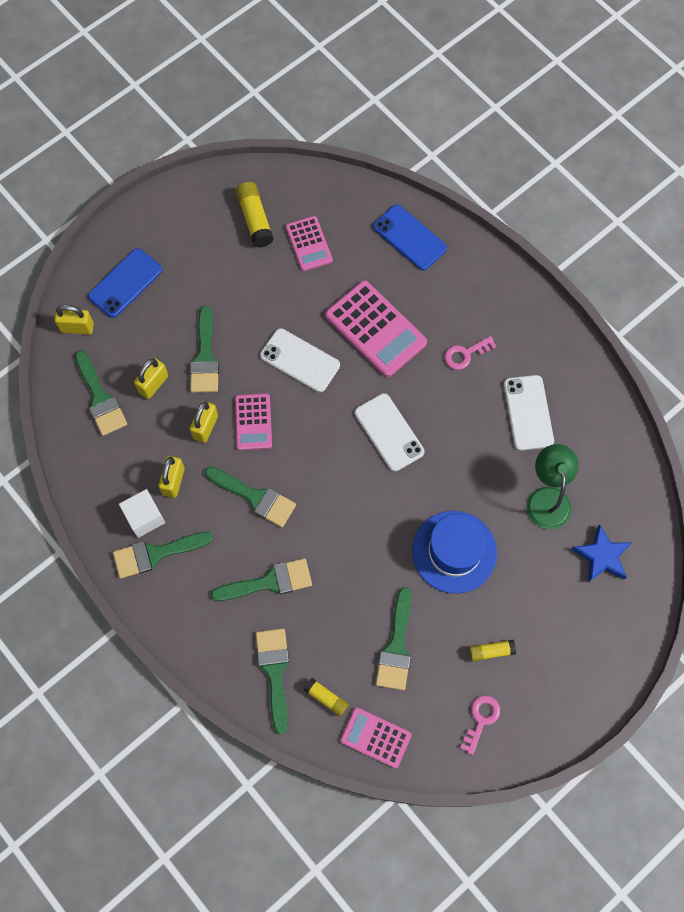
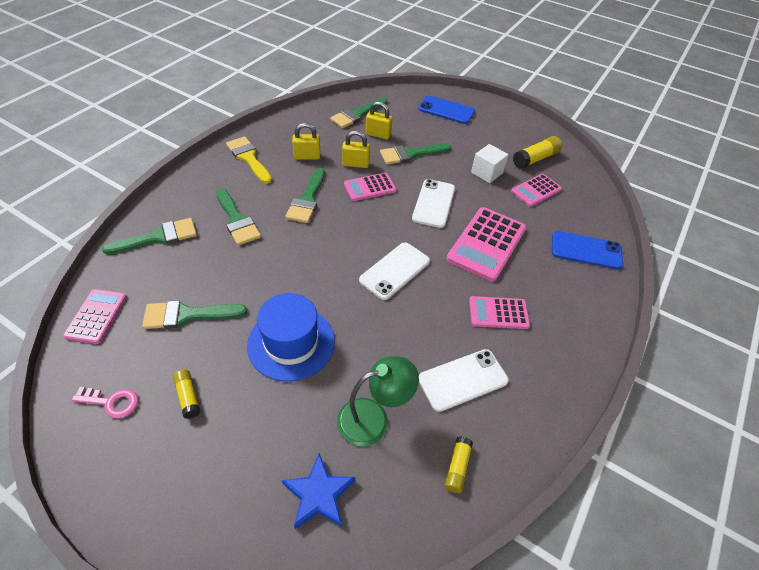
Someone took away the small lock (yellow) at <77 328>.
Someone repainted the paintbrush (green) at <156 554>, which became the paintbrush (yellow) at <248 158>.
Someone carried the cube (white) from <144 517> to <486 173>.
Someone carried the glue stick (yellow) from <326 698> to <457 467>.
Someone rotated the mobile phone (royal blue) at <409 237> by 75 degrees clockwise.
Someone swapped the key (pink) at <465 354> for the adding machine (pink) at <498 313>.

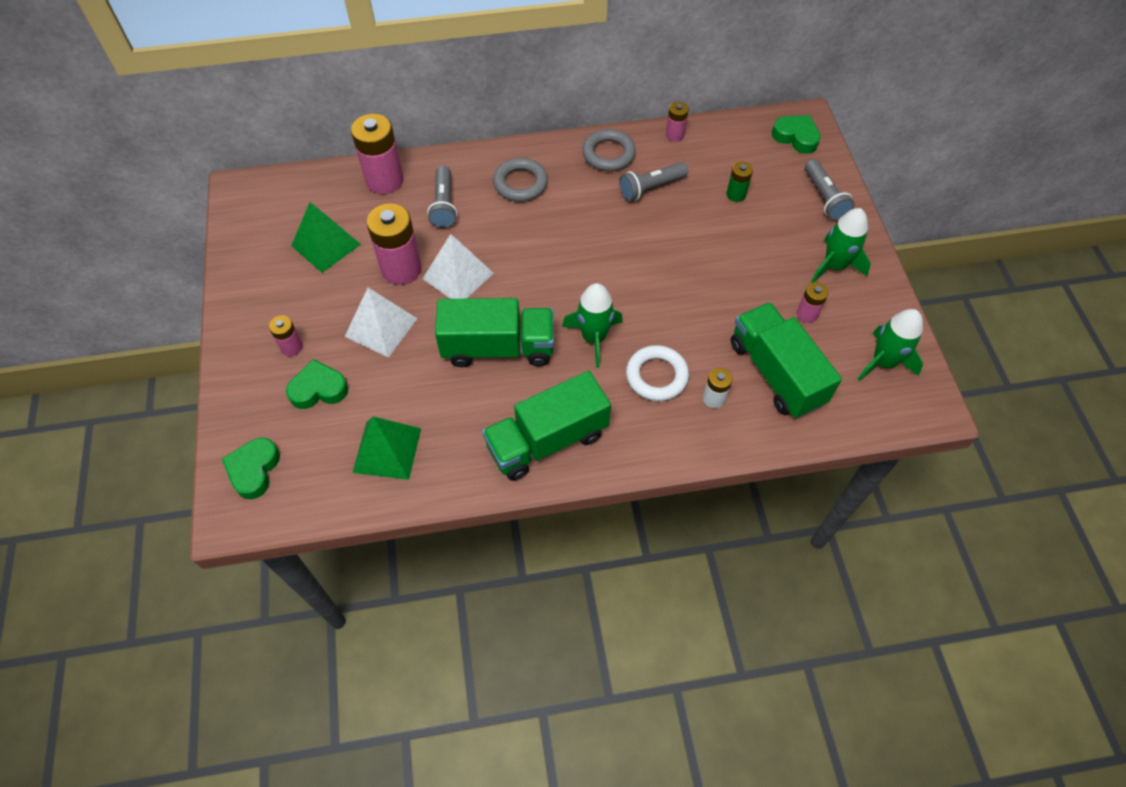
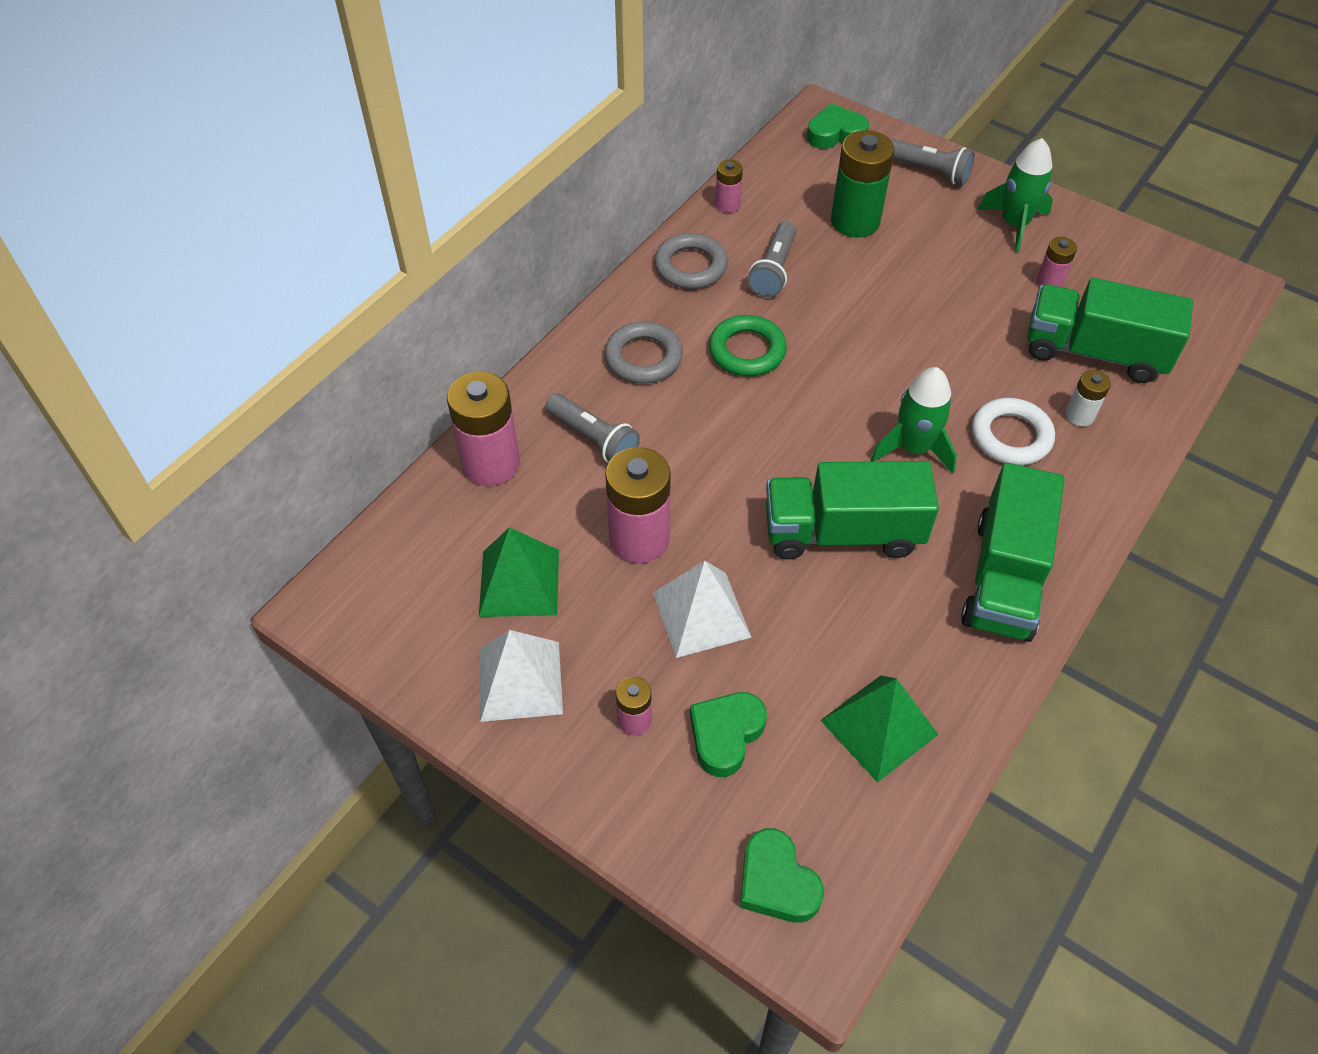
Someone carried the pyramid (white) from <458 276> to <520 681>.
Someone rotated the toy truck (green) at <498 347> by 135 degrees counterclockwise.
Someone scaled the power cell (green) at <736 194> by 1.95.
Someone took away the spaceship (green) at <883 362>.
Someone put down the torus (green) at <747 351>.

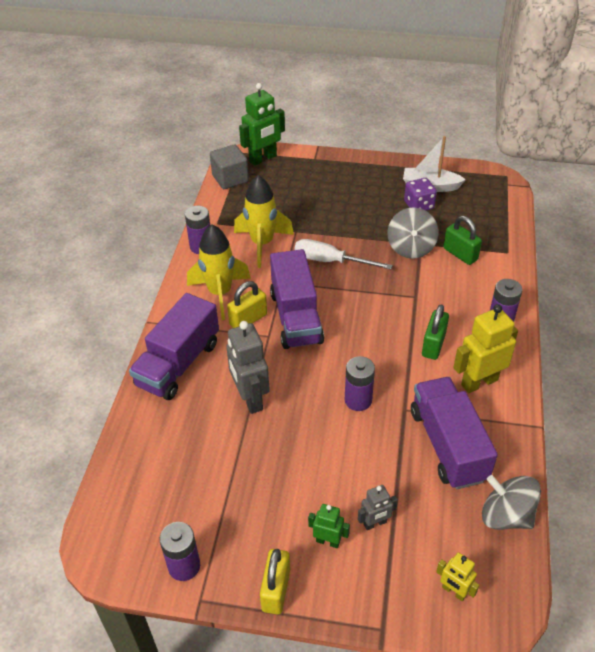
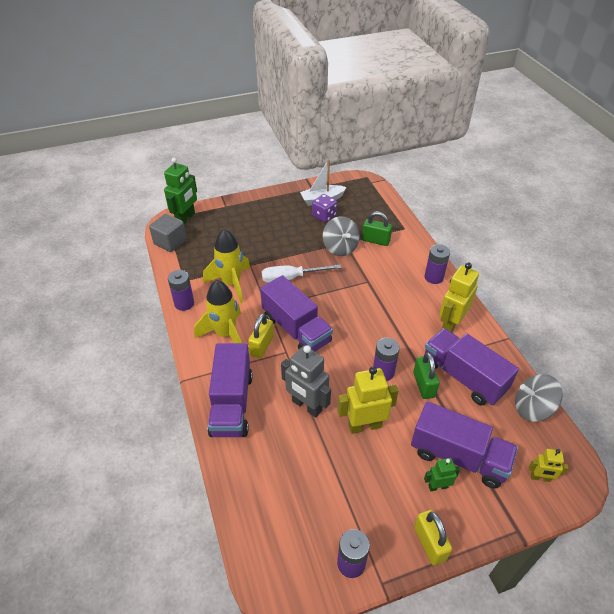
Someone swapped the robot (ash-grey) at <375 523> for the toy truck (purple) at <458 456>.
Someone carried the small lock (green) from <433 345> to <423 385>.
Someone put down the robot (yellow) at <364 425>.

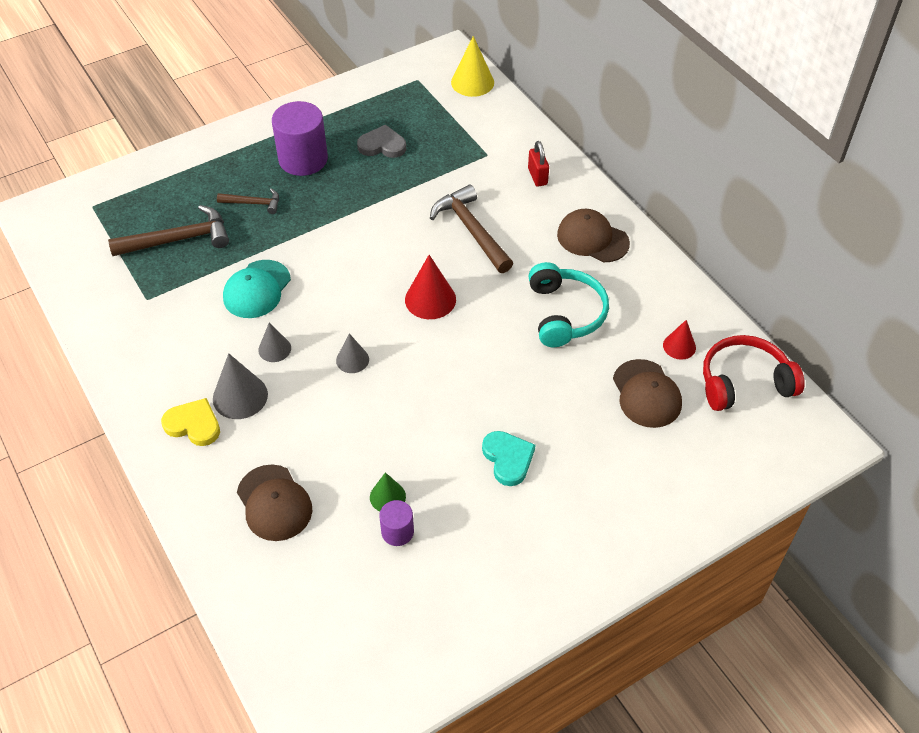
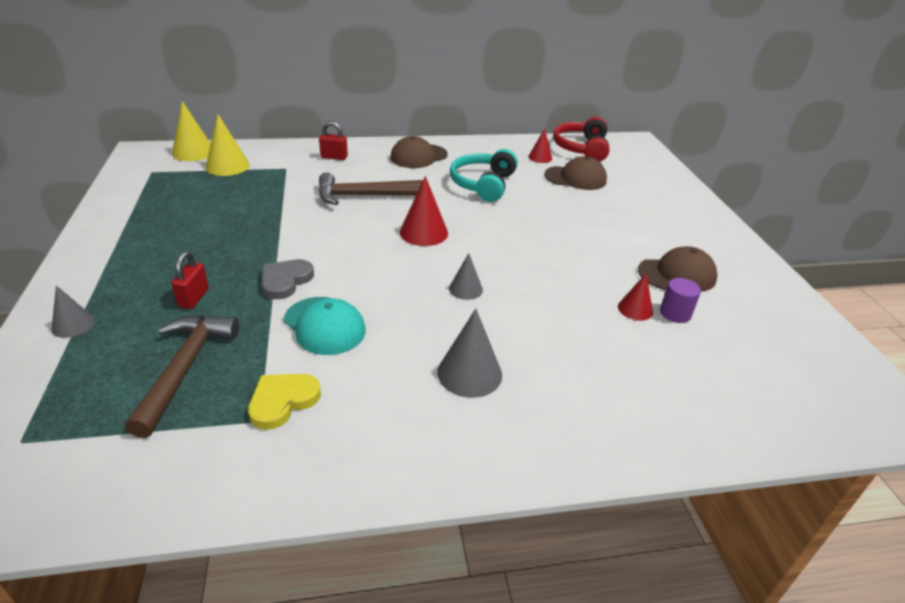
Someone carried the love heart (yellow) from <193 424> to <282 401>.
Someone swapped the carpenter's hammer (russet) at <254 203> for the small lock (scarlet) at <194 298>.
Someone carried the baseball cap (russet) from <274 503> to <677 274>.
Someone carried the solid cone (ash-grey) from <274 349> to <73 325>.
Someone took away the cylinder shape (purple) at <303 159>.
Someone carried the love heart (ash-grey) from <382 145> to <285 281>.
Someone repainted the solid cone (green) at <387 496>, which became the solid cone (scarlet) at <635 309>.
Someone took away the love heart (aqua) at <508 459>.
Someone rotated the over-ear headphones (aqua) at <565 313> by 90 degrees counterclockwise.
Someone put down the solid cone (yellow) at <227 166>.

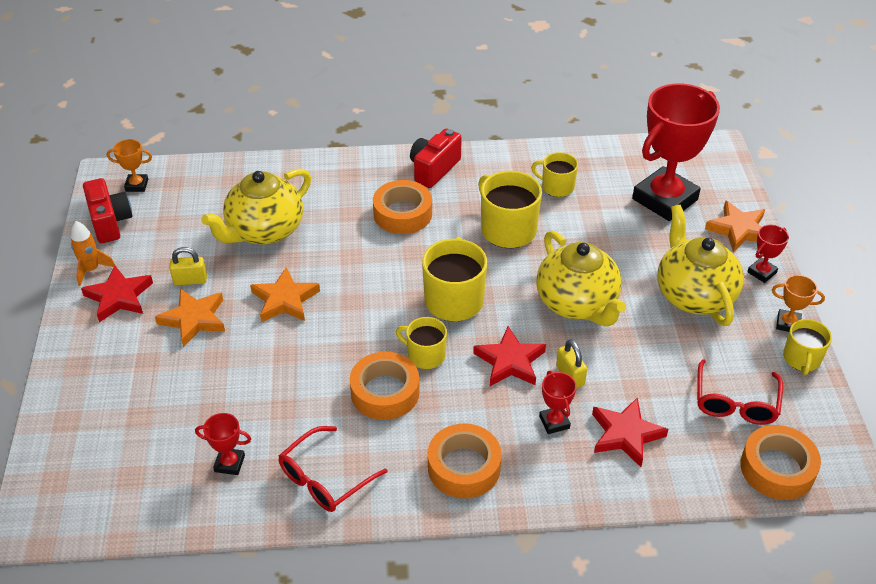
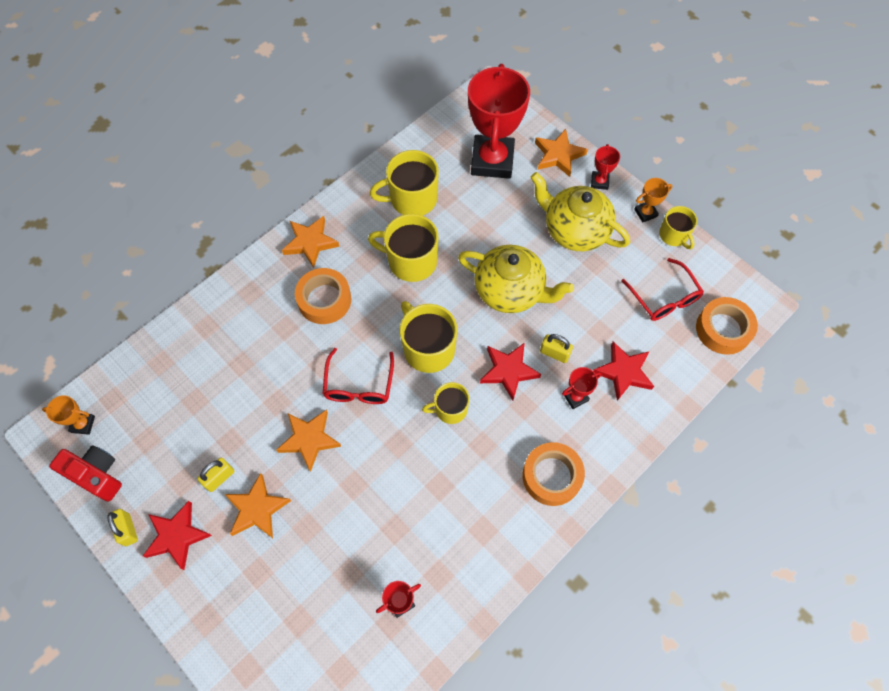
Someone swapped the spaceship (orange) at <91 270> for the small lock (yellow) at <128 530>.
Someone rotated the trophy (orange) at <137 185> by 45 degrees clockwise.
Someone took away the tea pot (yellow) at <264 231>.
Someone carried the spectacles (scarlet) from <325 479> to <359 385>.
Someone took away the tape (orange) at <385 392>.
Someone swapped the camera (scarlet) at <434 169> for the star (orange) at <310 243>.
Someone scaled the mug (yellow) at <556 187> by 1.65.
Someone rotated the trophy (scarlet) at <554 422> by 60 degrees counterclockwise.

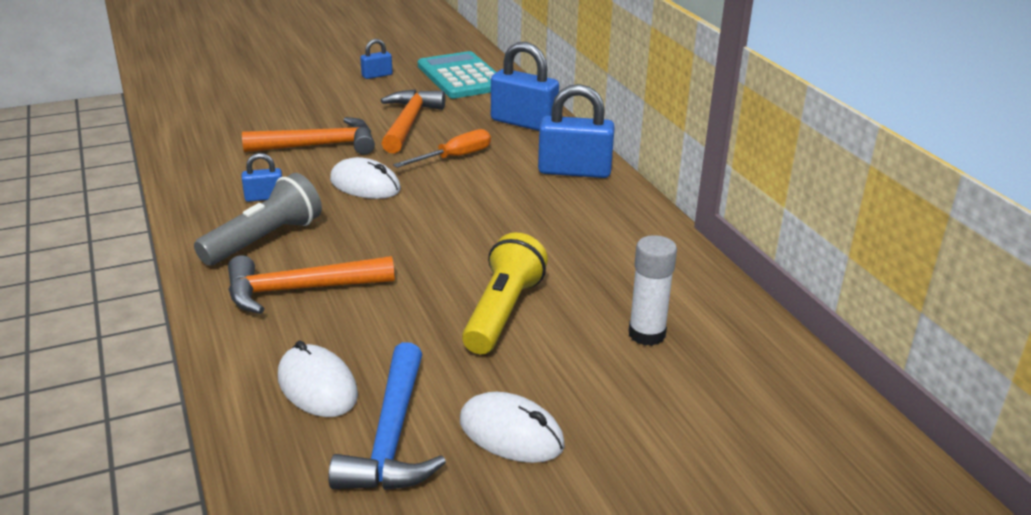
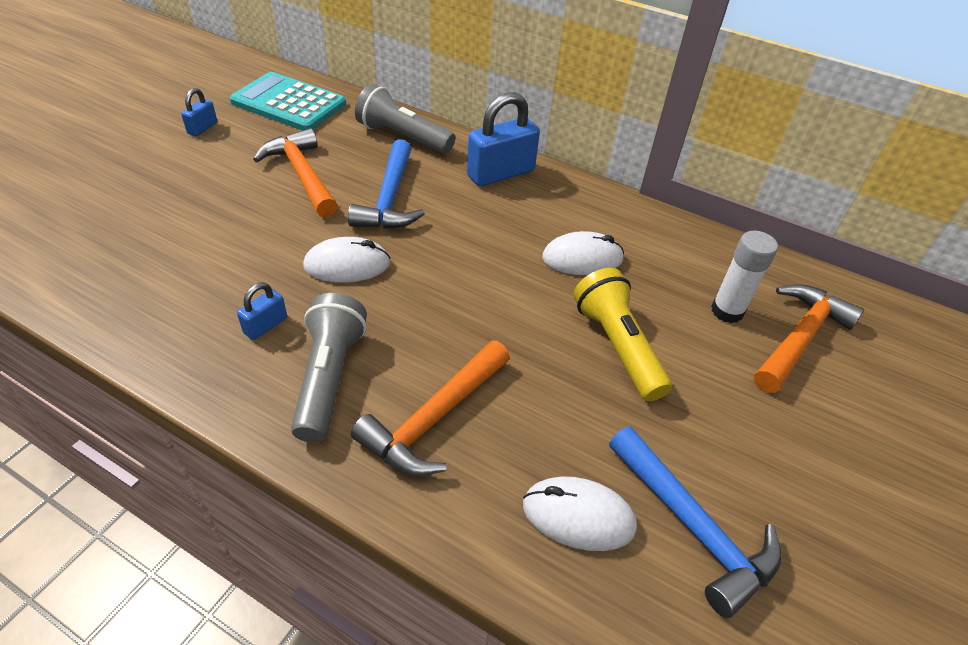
Someone carried the carpenter's hammer (orange) from <319 145> to <799 338>.
Someone swapped the screwdriver (orange) at <454 157> for the carpenter's hammer (royal blue) at <390 198>.
Someone carried the mouse (white) from <511 433> to <582 258>.
Someone swapped the small lock (royal blue) at <523 123> for the pocket torch (ash-grey) at <402 137>.

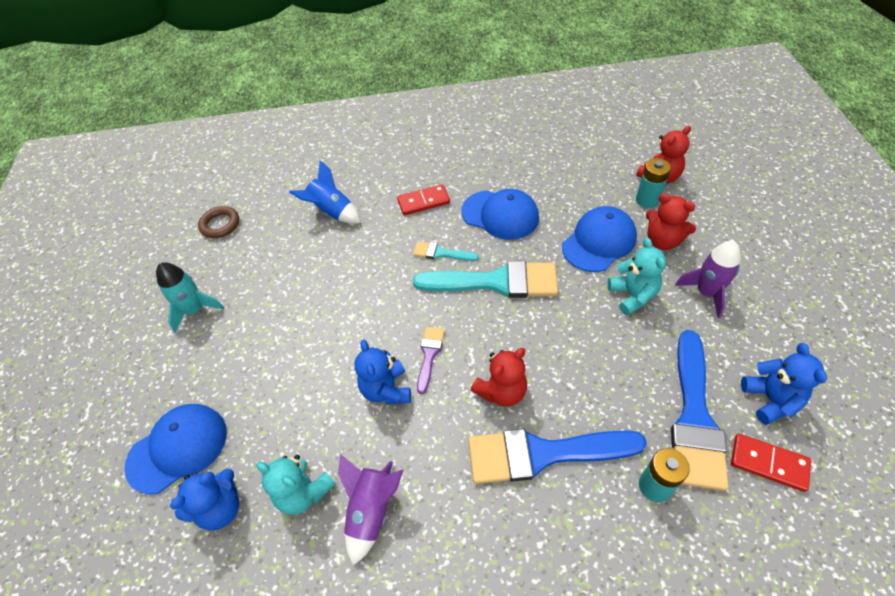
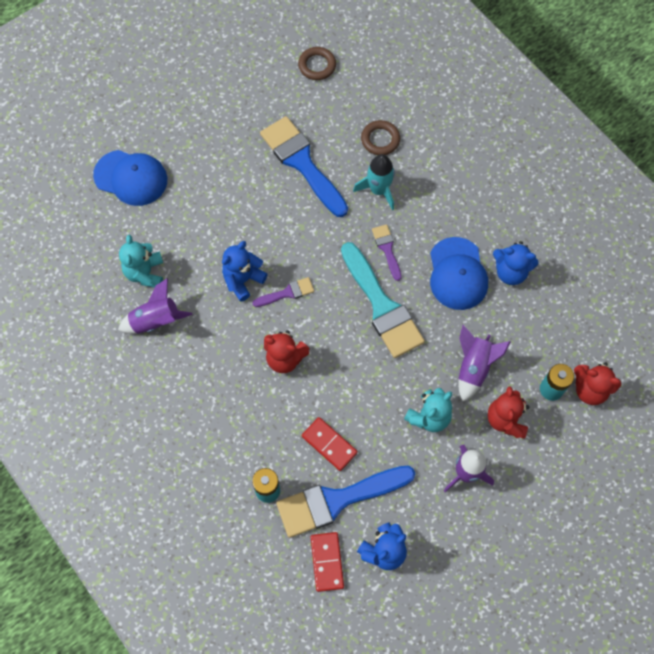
Someone carried the spaceship (aqua) from <195 310> to <378 190>.
Someone carried the teddy bear (royal blue) from <221 508> to <510 272>.
Someone swapped the spaceship (royal blue) at <332 212> for the torus (russet) at <380 140>.
Someone carried the domino tile (scarlet) from <423 201> to <329 444>.
Someone repainted the paintbrush (aqua) at <441 253>, which became the paintbrush (purple) at <387 249>.
Someone carried the paintbrush (royal blue) from <543 454> to <302 163>.
Someone swapped the baseball cap (royal blue) at <599 242> for the spaceship (purple) at <474 367>.

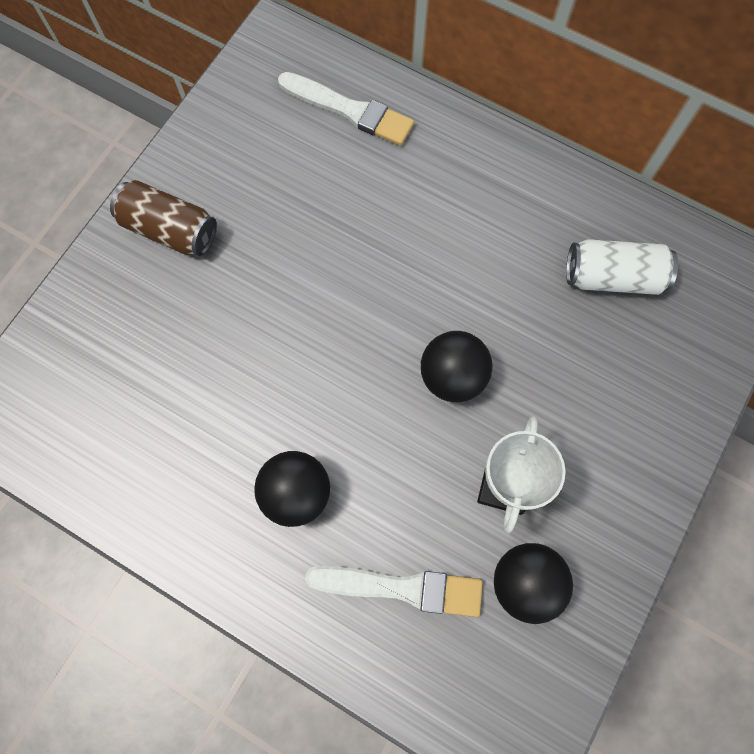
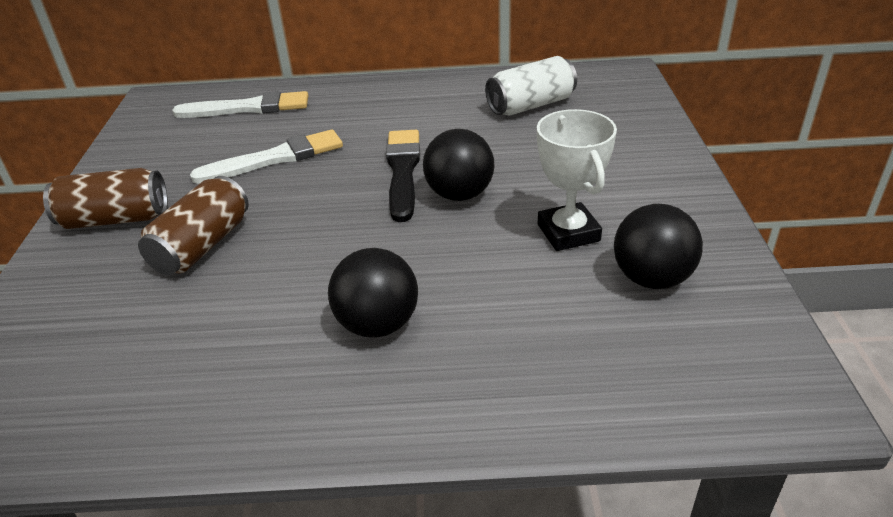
Someone carried the paintbrush (white) from <401 588> to <275 158>.
Someone put down the can (russet) at <202 246>.
Someone put down the paintbrush (black) at <403 171>.

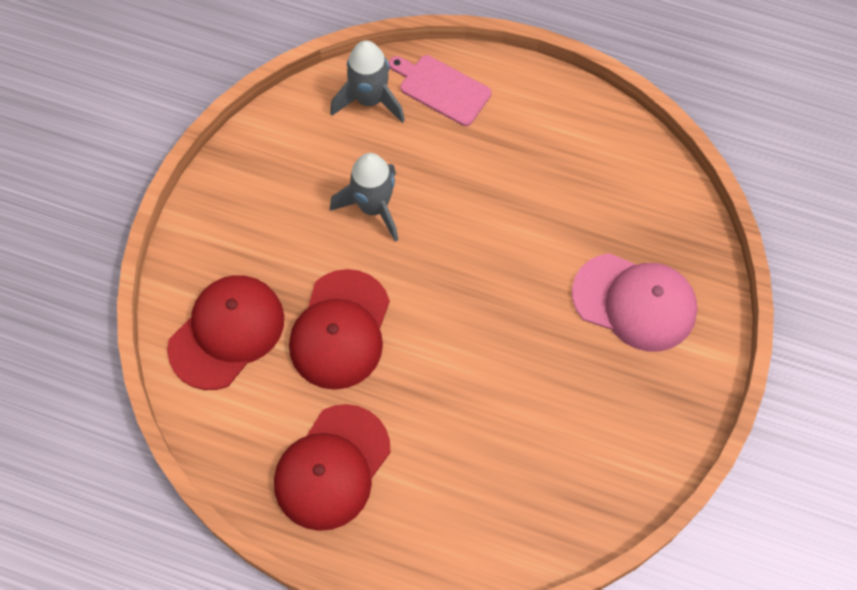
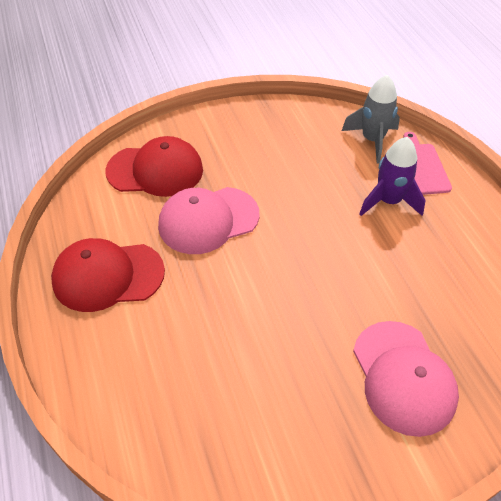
Someone repainted the baseball cap (scarlet) at <340 330>, which became the baseball cap (pink) at <208 220>.
Someone took away the spaceship (ash-grey) at <373 207>.
Someone put down the spaceship (purple) at <388 201>.

